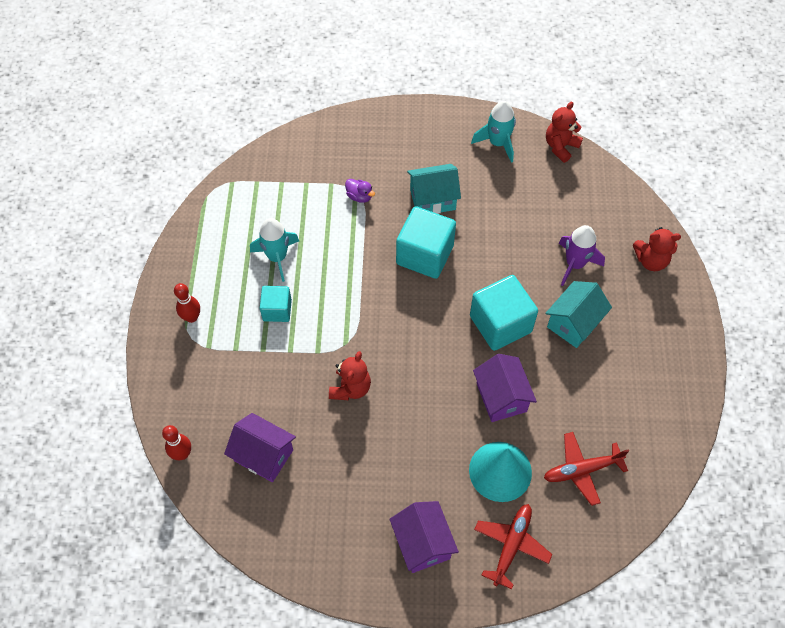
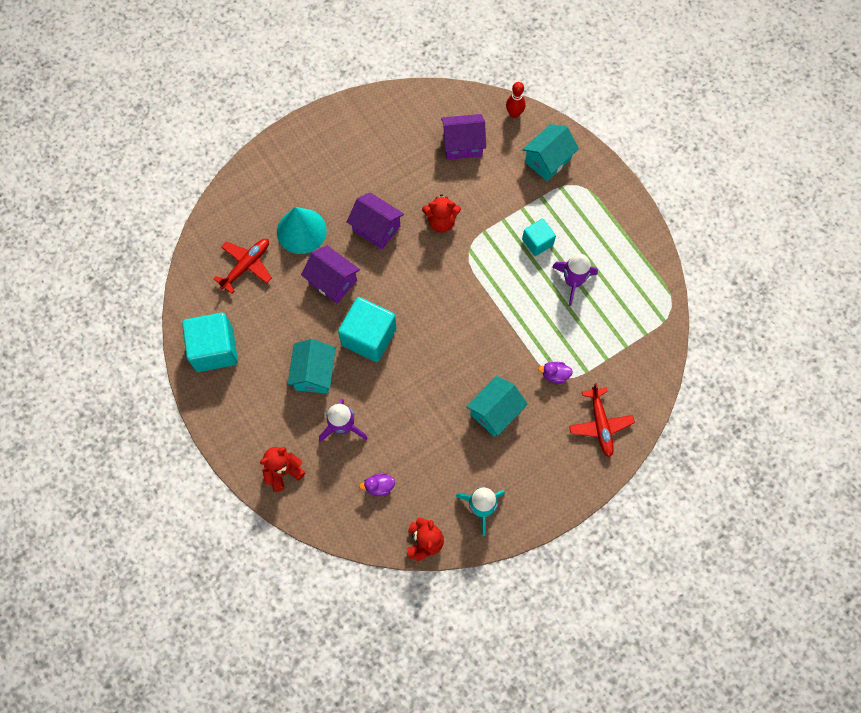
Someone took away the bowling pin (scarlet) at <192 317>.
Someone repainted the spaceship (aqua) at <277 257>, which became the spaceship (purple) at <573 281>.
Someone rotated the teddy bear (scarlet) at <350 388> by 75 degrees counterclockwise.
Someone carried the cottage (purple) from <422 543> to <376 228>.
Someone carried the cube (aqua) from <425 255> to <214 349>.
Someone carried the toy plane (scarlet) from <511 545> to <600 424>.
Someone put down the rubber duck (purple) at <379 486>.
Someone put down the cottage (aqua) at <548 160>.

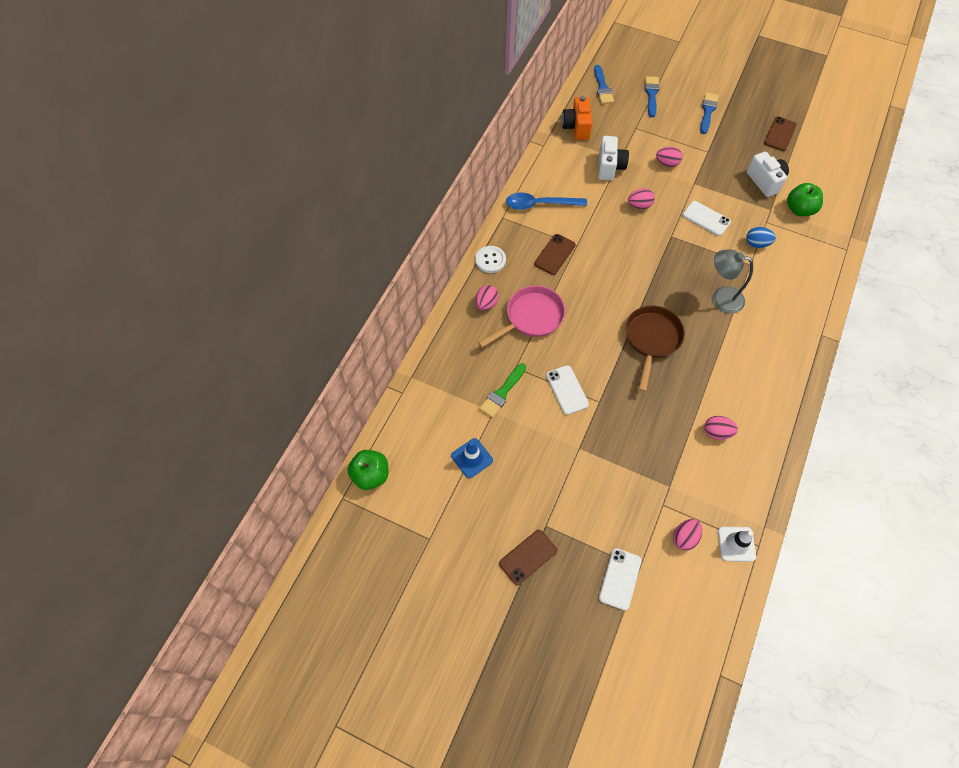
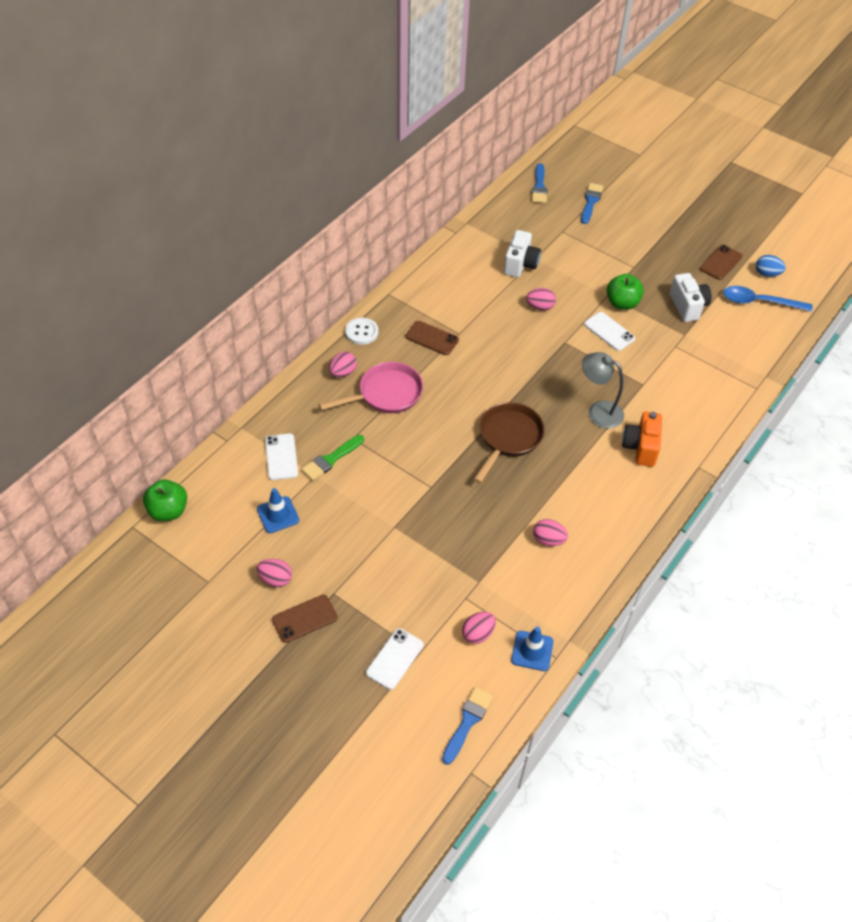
Someone carried the teaspoon (royal blue) from <540 204> to <759 302>.
Someone rotated the mobile phone (russet) at <554 254> by 75 degrees clockwise.
Someone carried the mobile phone (white) from <567 390> to <281 457>.
Someone carried the camera (orange) from <576 127> to <641 447>.
Someone carried the egg (pink) from <667 163> to <275 579>.
Someone carried the paintbrush (royal blue) from <708 111> to <467 722>.
Someone repainted the road cone (white) at <736 544>, which became the road cone (royal blue) at <532 651>.
Someone carried the egg (royal blue) from <756 244> to <767 274>.
Someone carried the apple (green) from <799 209> to <622 303>.

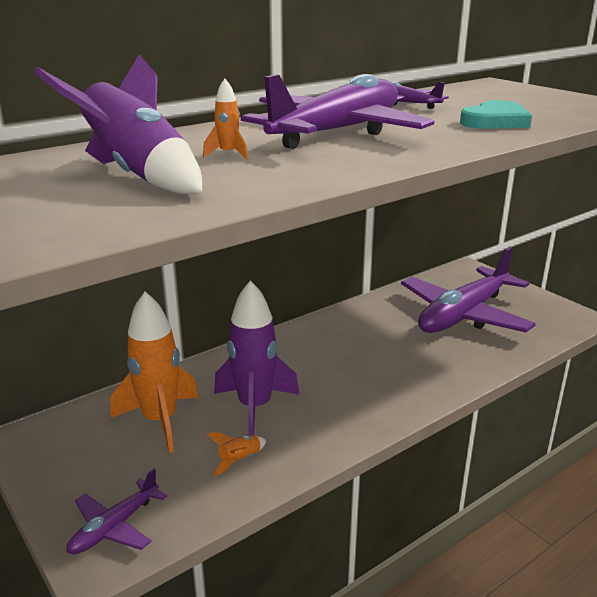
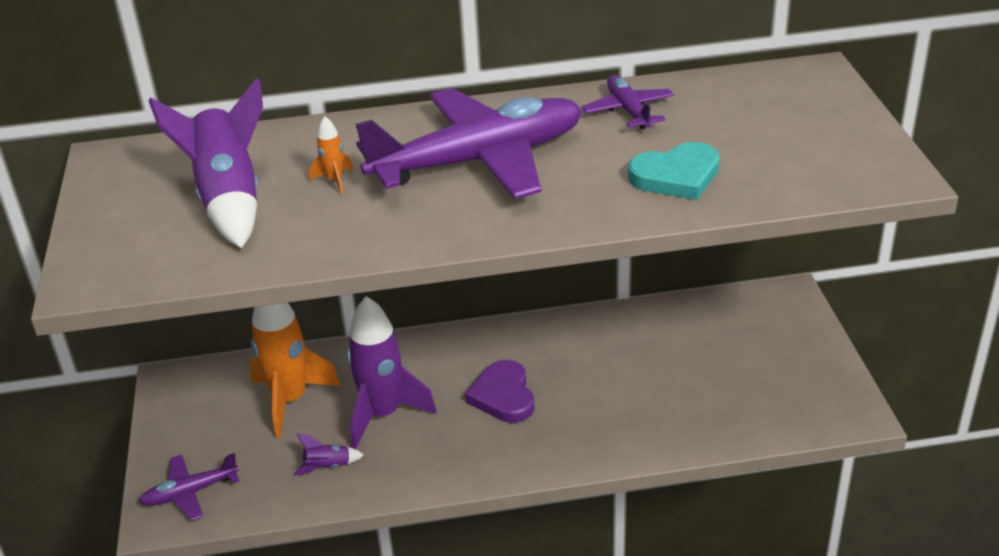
Someone repainted the spaceship (orange) at <239 460>, which became the spaceship (purple) at <327 467>.
Someone took away the toy plane (purple) at <464 315>.
Someone put down the love heart (purple) at <503 396>.

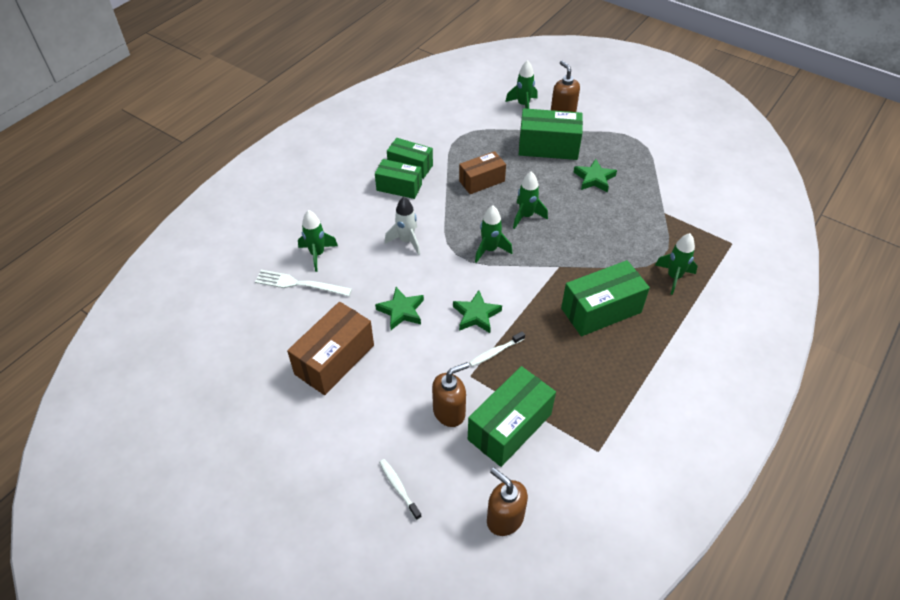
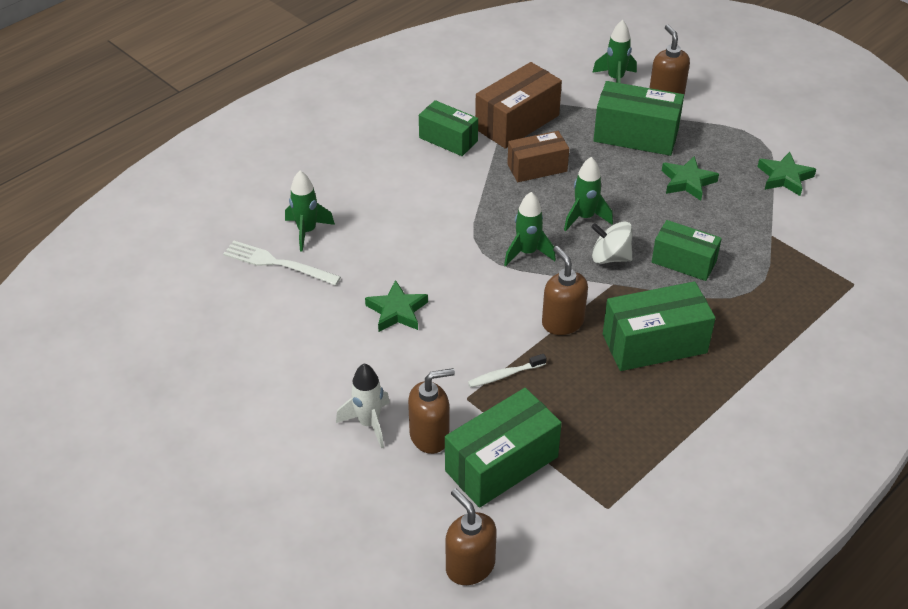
Someone carried the package (russet) from <334 359> to <517 122>.
Someone carried the package (green) from <399 187> to <683 262>.
Someone took away the tooth brush (white) at <399 488>.
Someone carried the spaceship (white) from <406 241> to <369 423>.
Someone carried the star (green) from <476 315> to <784 177>.
Someone took away the spaceship (green) at <674 277>.
Someone put down the pump bottle (russet) at <562 322>.
Someone put down the spinning top (white) at <610 257>.

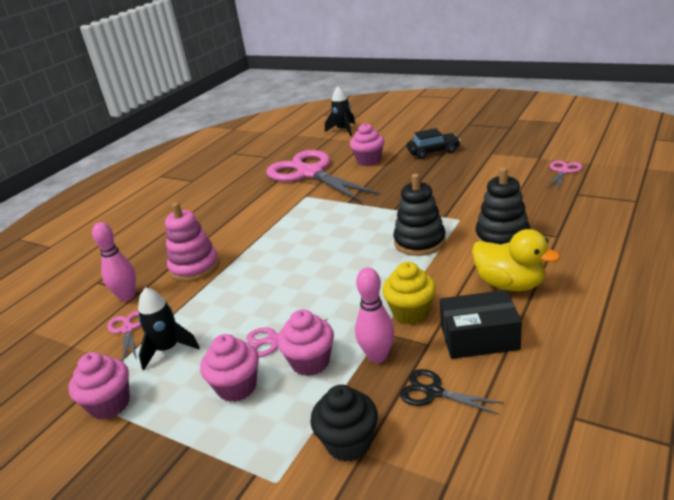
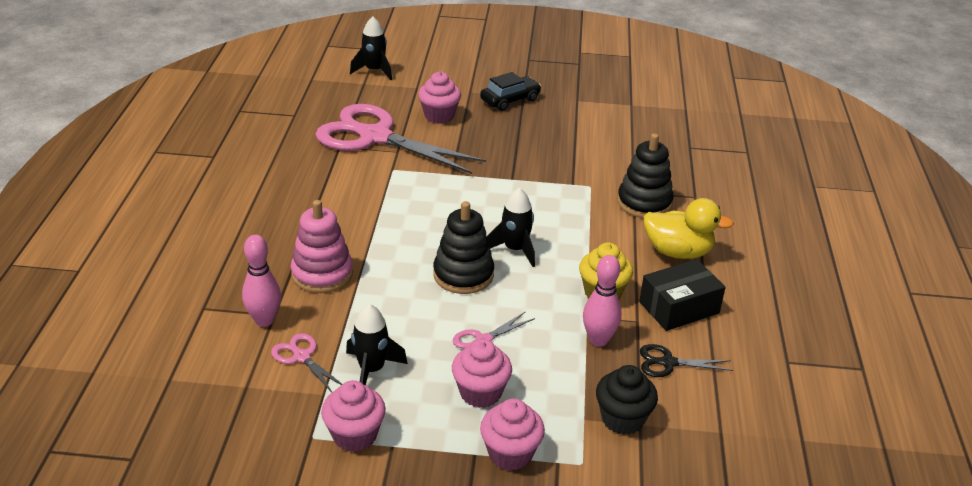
Someone carried the fairy cake (pink) from <310 362> to <510 454>.
Someone carried the stacking toy (black) from <419 242> to <463 275>.
Someone took away the shears (pink) at <563 171>.
Someone put down the spaceship (black) at <515 250>.

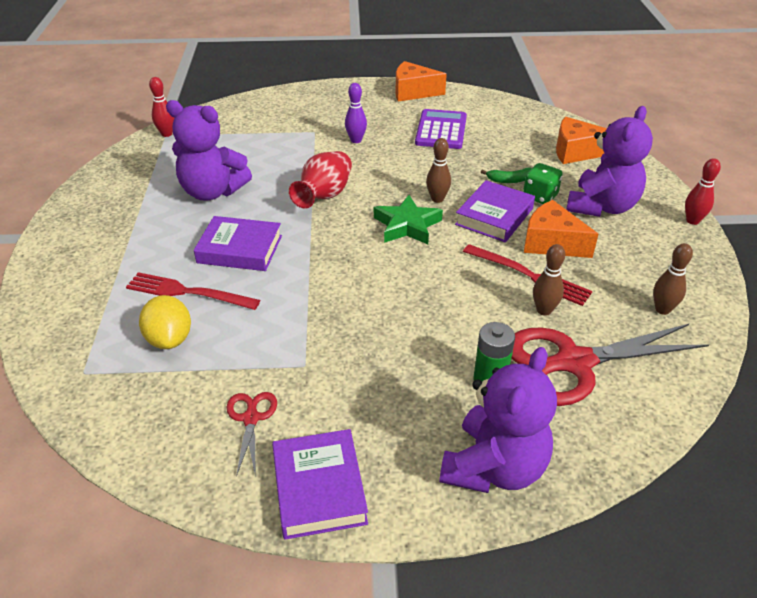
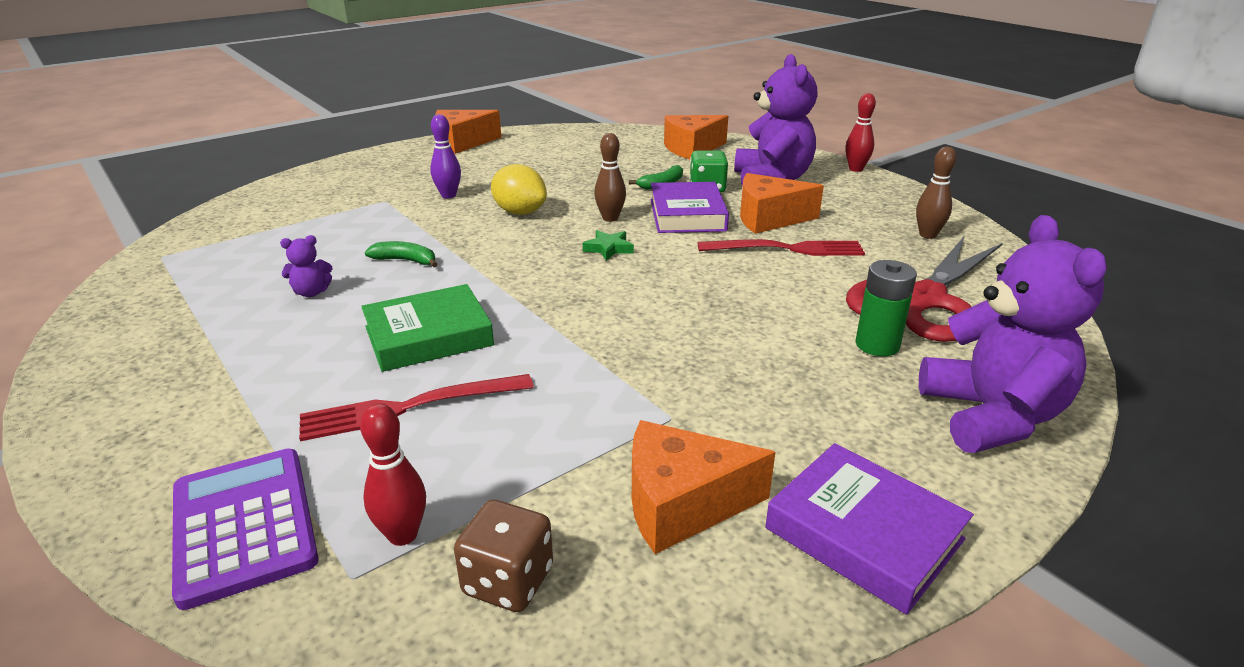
Someone carried the citrus fruit (yellow) from <170 339> to <520 212>.
Someone carried the bowling pin (scarlet) from <166 134> to <403 535>.
Someone scaled the teddy bear (purple) at <212 192> by 0.41.
Someone repainted the hardback (purple) at <240 249>, which became the hardback (green) at <428 336>.
Someone swapped the shears (scarlet) at <251 418> for the cheese wedge (orange) at <681 504>.
Someone took away the flower vase (scarlet) at <324 196>.
Someone scaled the star (green) at <407 225> by 0.56.
Someone carried the adding machine (purple) from <441 130> to <244 525>.
Someone took away the bowling pin (russet) at <544 310>.
Someone put down the banana fruit (green) at <406 261>.
Someone put down the dice (russet) at <508 581>.

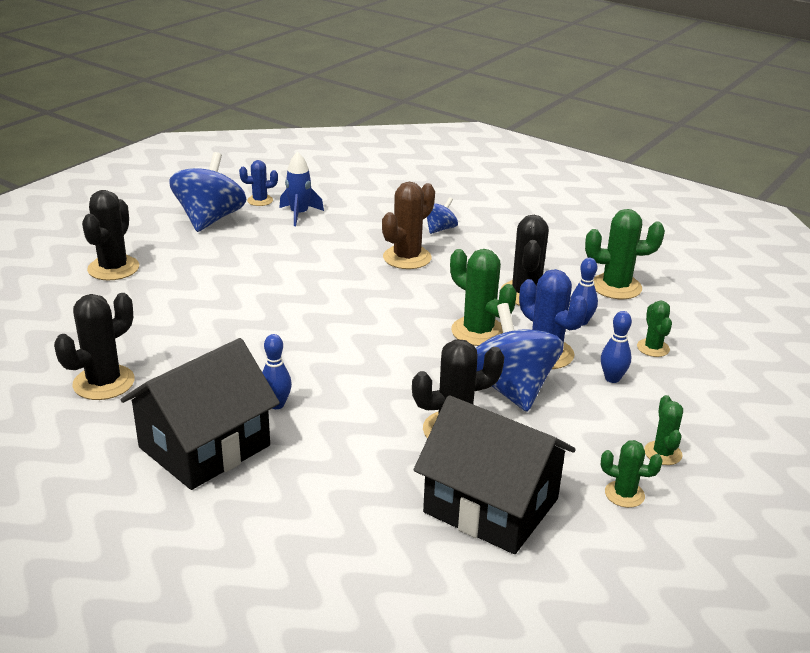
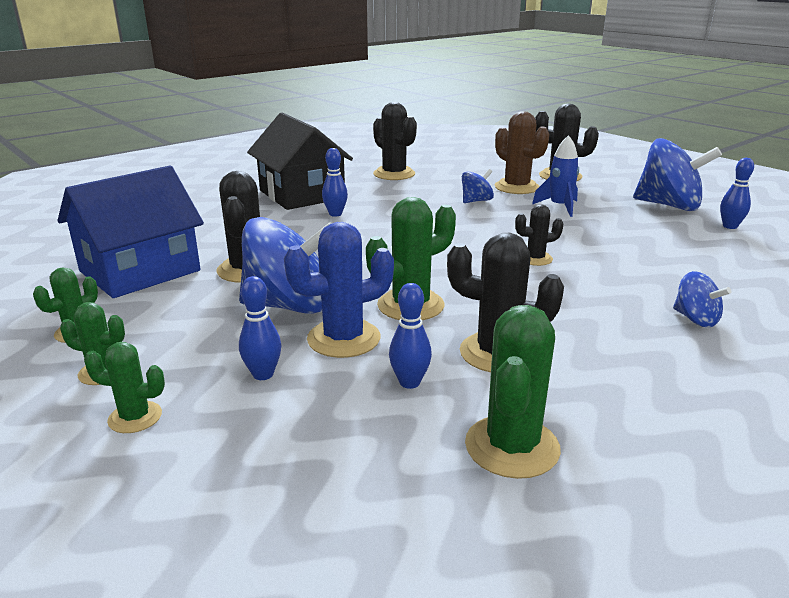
Someone swapped the saguaro cactus (royal blue) at <260 200> for the bowling pin (royal blue) at <730 226>.
Someone carried the spaceship (royal blue) from <299 214> to <559 207>.
Someone carried the saguaro cactus (russet) from <407 258> to <516 187>.
Someone repainted the cottage (black) at <491 505>, which became the cottage (royal blue) at <140 271>.
Someone carried the saguaro cactus (green) from <653 348> to <135 417>.
Someone put down the spinning top (royal blue) at <476 201>.
Someone put down the saguaro cactus (black) at <535 259>.

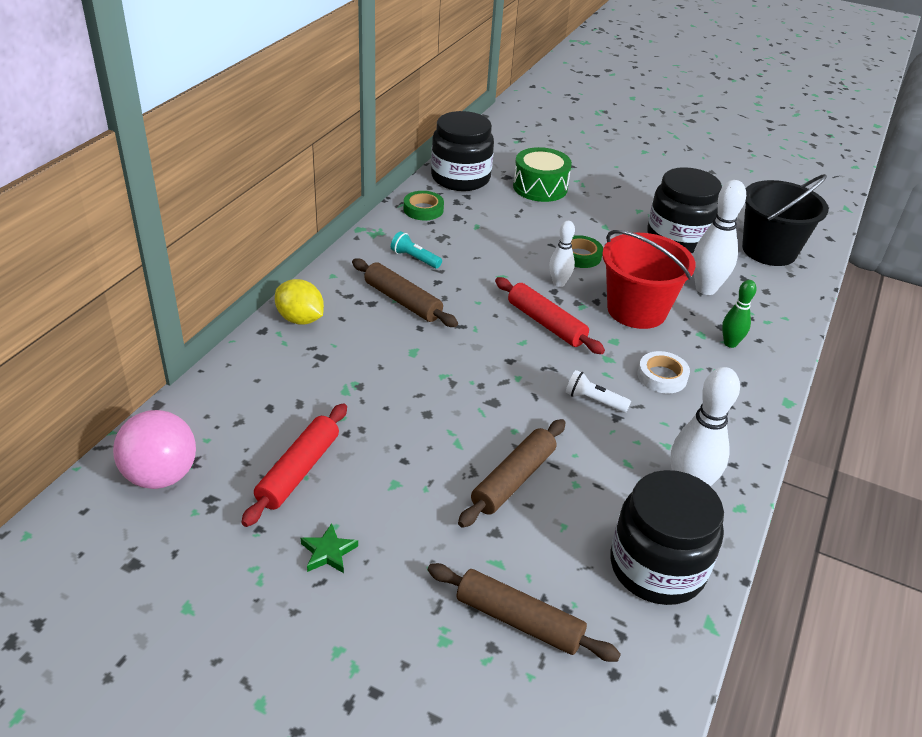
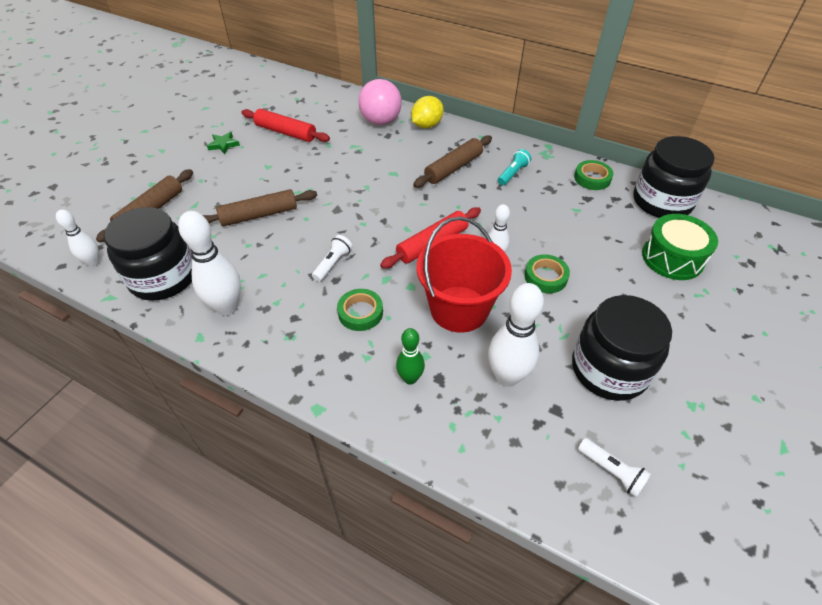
Someone carried the ball (pink) from <161 475> to <381 121>.
Someone rotated the rolling pin (russet) at <513 480> by 60 degrees counterclockwise.
Someone repainted the tape (white) at <662 376>, which became the tape (green) at <360 313>.
Someone swapped the bucket (black) at <769 250> for the pocket torch (white) at <612 471>.
Someone put down the bowling pin (white) at <93 262>.

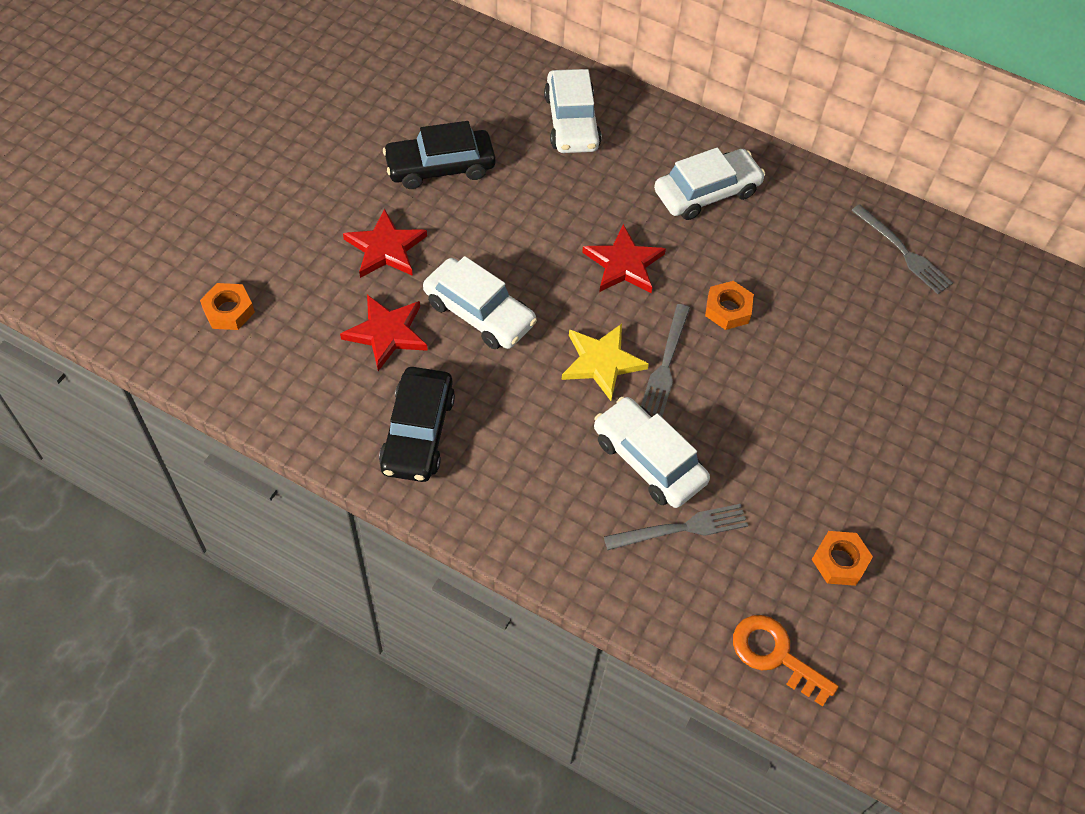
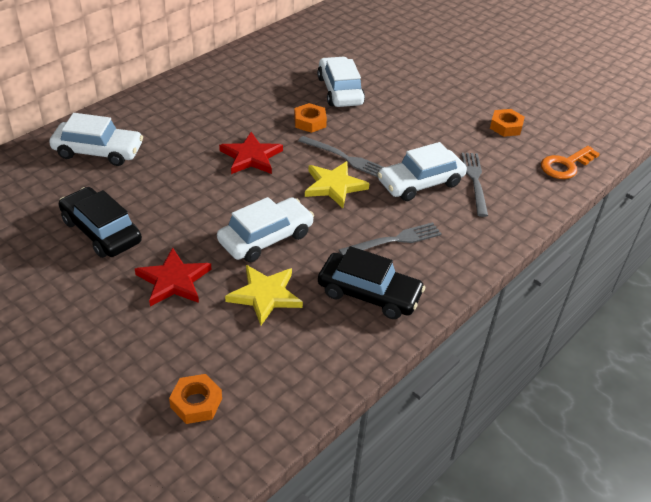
Someone repainted the star (scarlet) at <387 333>, which became the star (yellow) at <265 295>.
Someone rotated the car (black) at <440 167> by 135 degrees clockwise.
Someone carried the car (white) from <706 192> to <340 91>.
Someone carried the table fork (ash-grey) from <903 252> to <394 240>.

